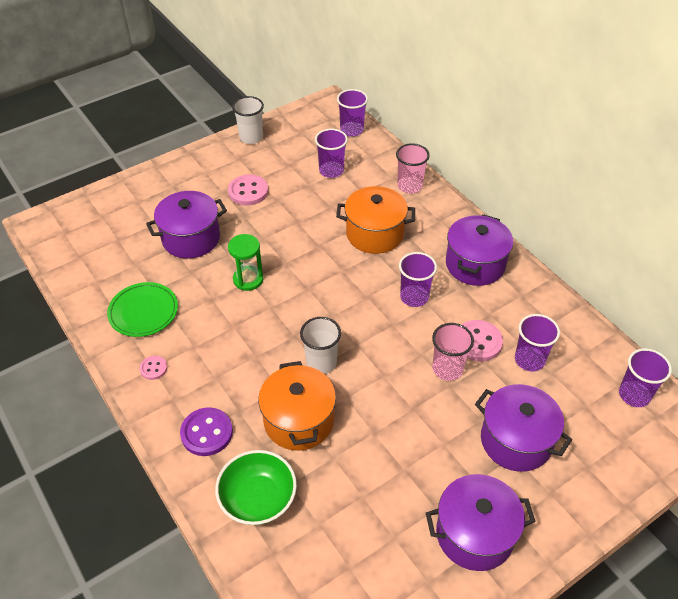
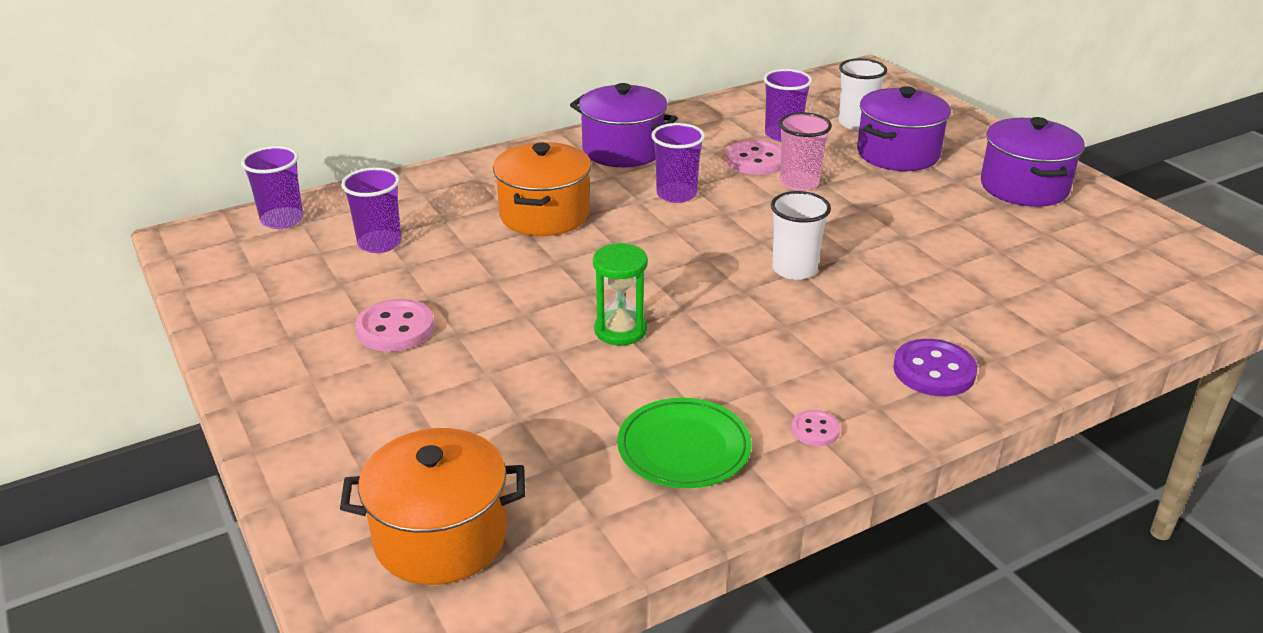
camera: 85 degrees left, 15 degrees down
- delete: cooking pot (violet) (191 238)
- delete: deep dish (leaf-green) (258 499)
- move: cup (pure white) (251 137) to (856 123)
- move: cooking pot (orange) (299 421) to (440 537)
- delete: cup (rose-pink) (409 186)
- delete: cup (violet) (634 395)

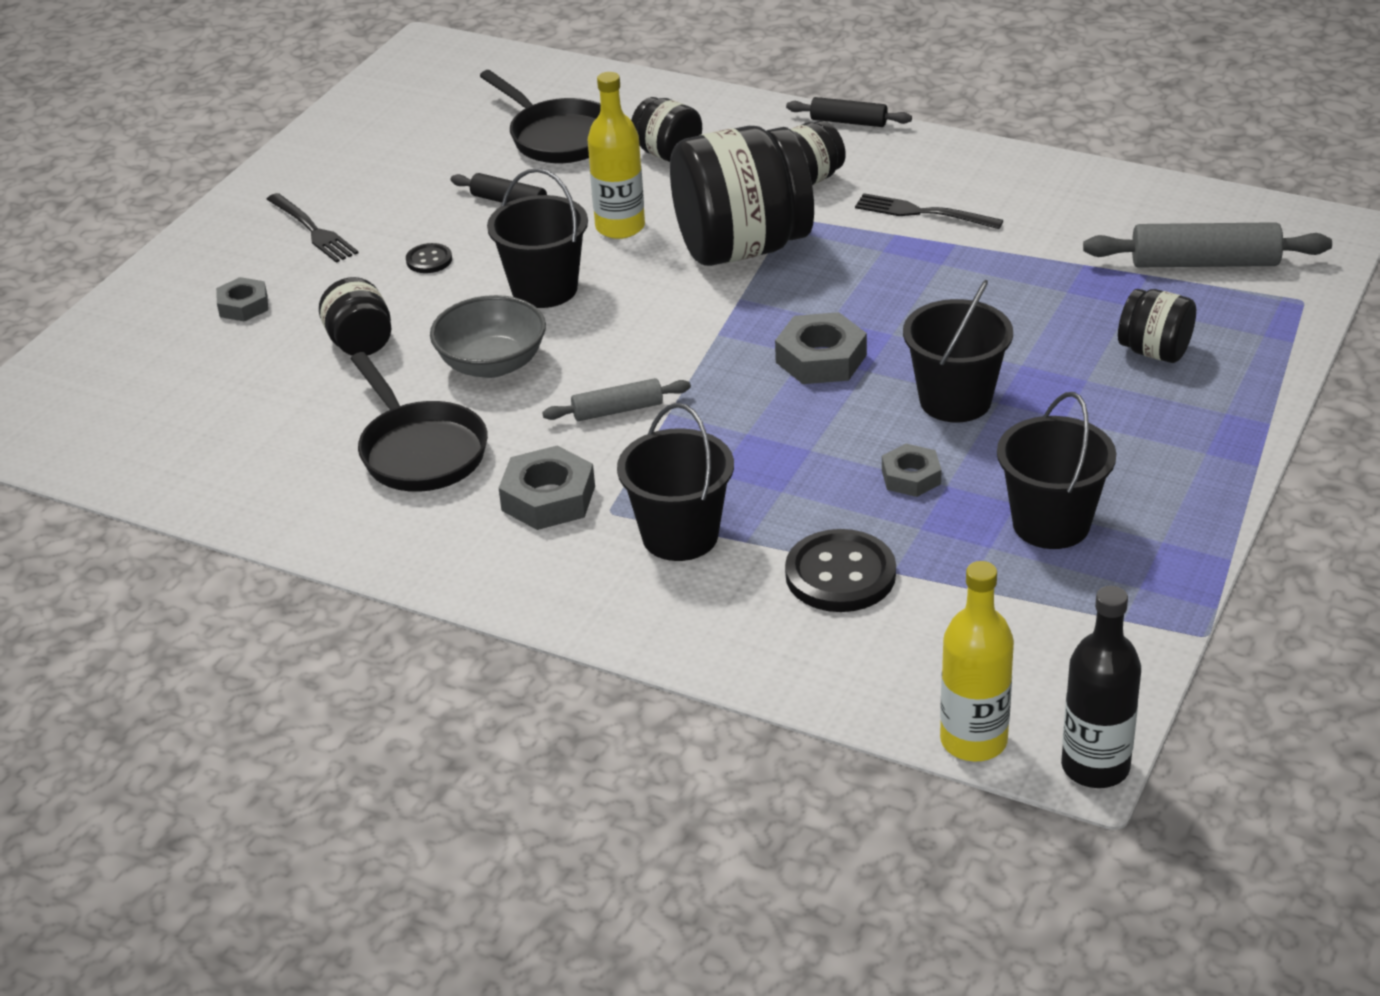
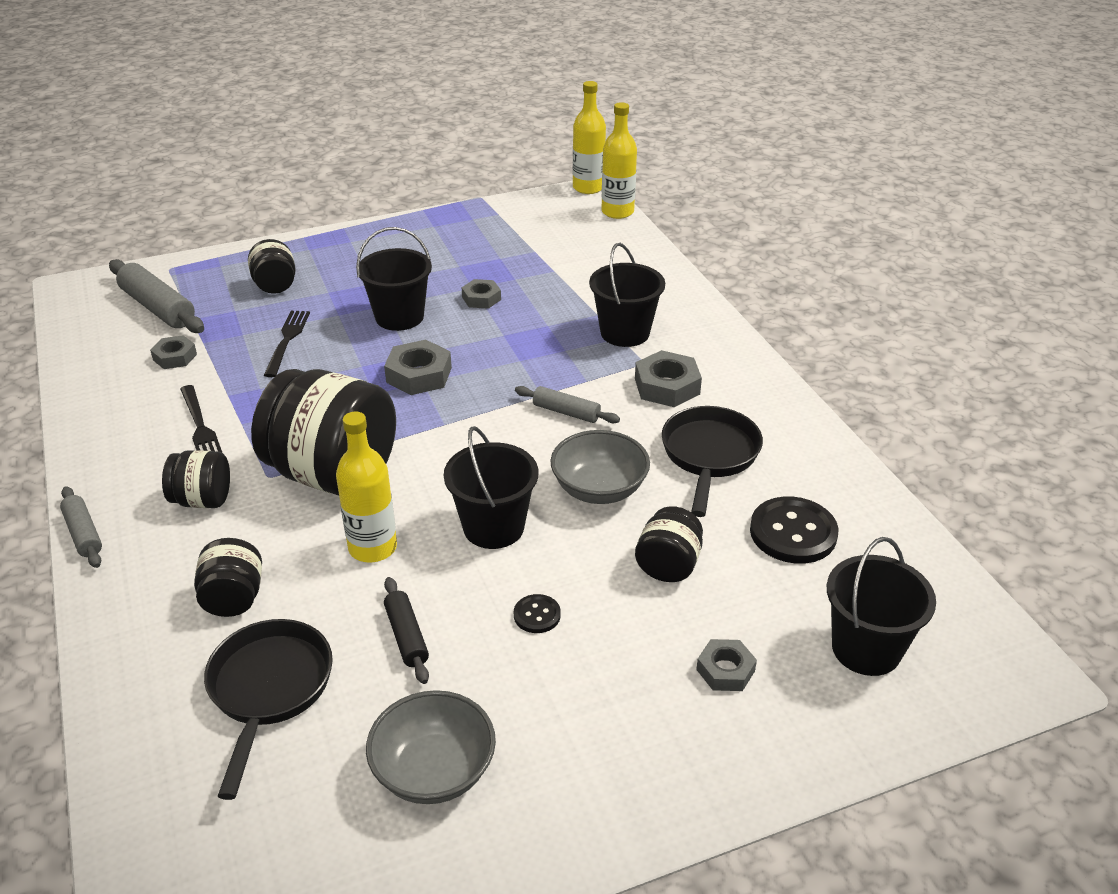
camera: 140 degrees left, 0 degrees up
- move: table fork (black) (313 231) to (287 340)
- move: sewing button (black) (840 574) to (793 532)
- recolor: rolling pin (black) (848 122) to rolling pin (grey) (83 533)
- move: sand bucket (black) (1051 524) to (866 649)
- recolor: flask (black) (1095 767) to flask (yellow) (588 188)
- insert: hex nut (grey) (175 357)
- insert: deep dish (grey) (434 771)

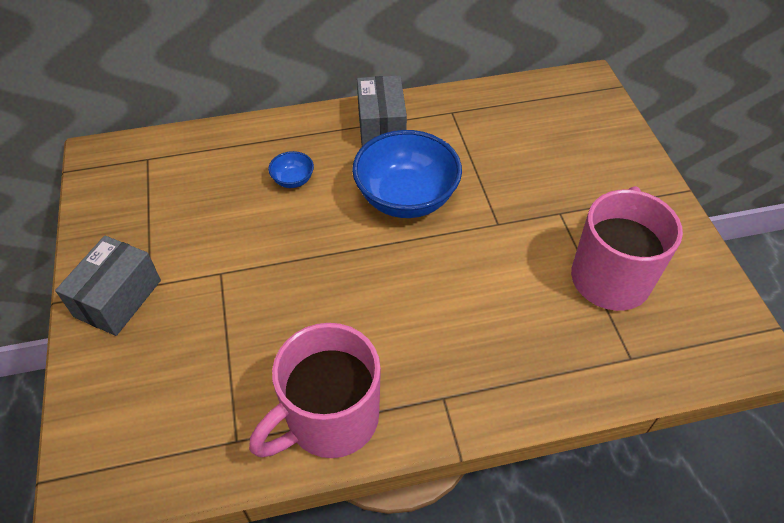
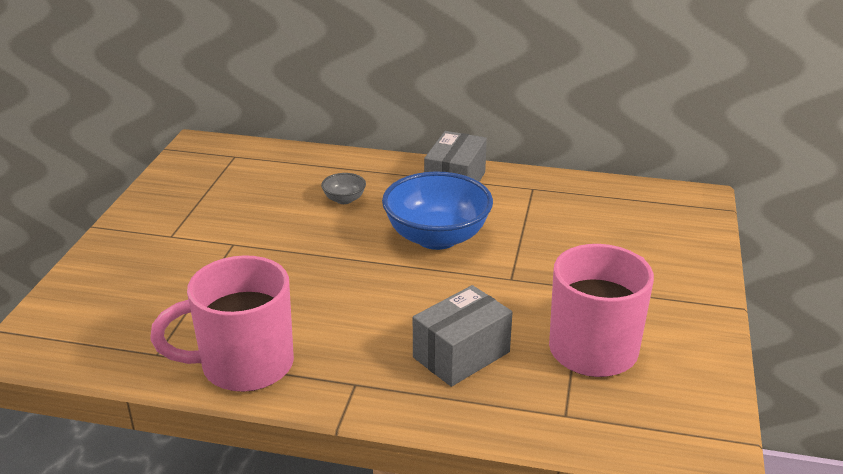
camera: 25 degrees right, 20 degrees down
- move: package (grey) (118 298) to (461 355)
- recolor: deep dish (cobalt) (293 180) to deep dish (grey) (344 199)

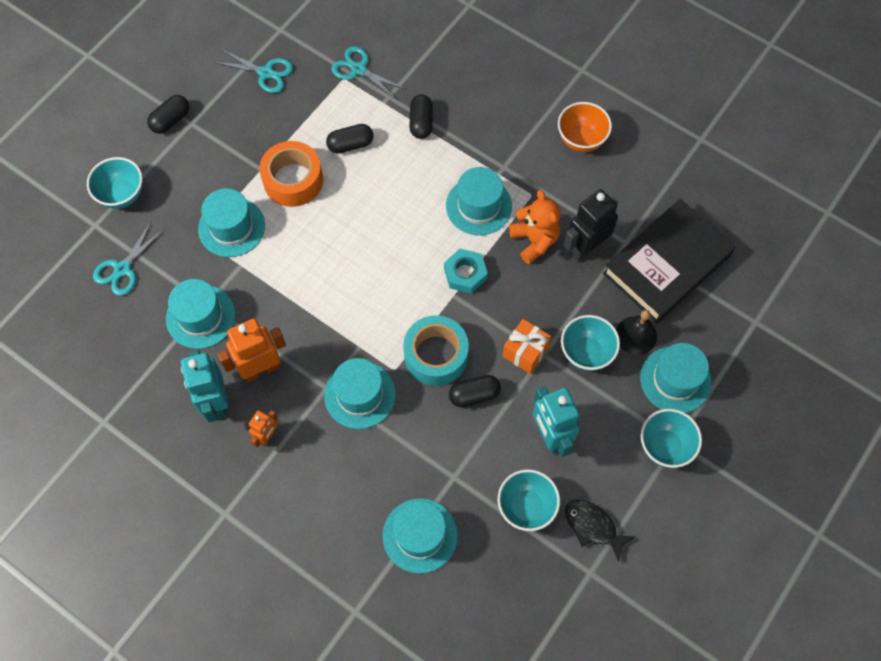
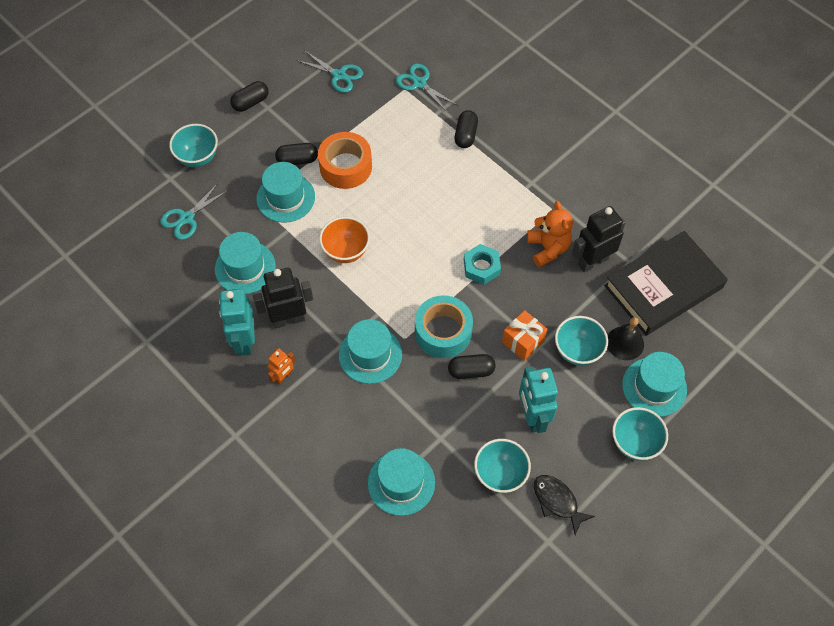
camera: 10 degrees right, 5 degrees down
- recolor: robot figure (orange) (261 369) to robot figure (black) (288 319)
- move: pill shape (black) (350 144) to (297 160)
- delete: top hat (turquoise) (478 206)
- move: deep dish (orange) (581 140) to (346 251)

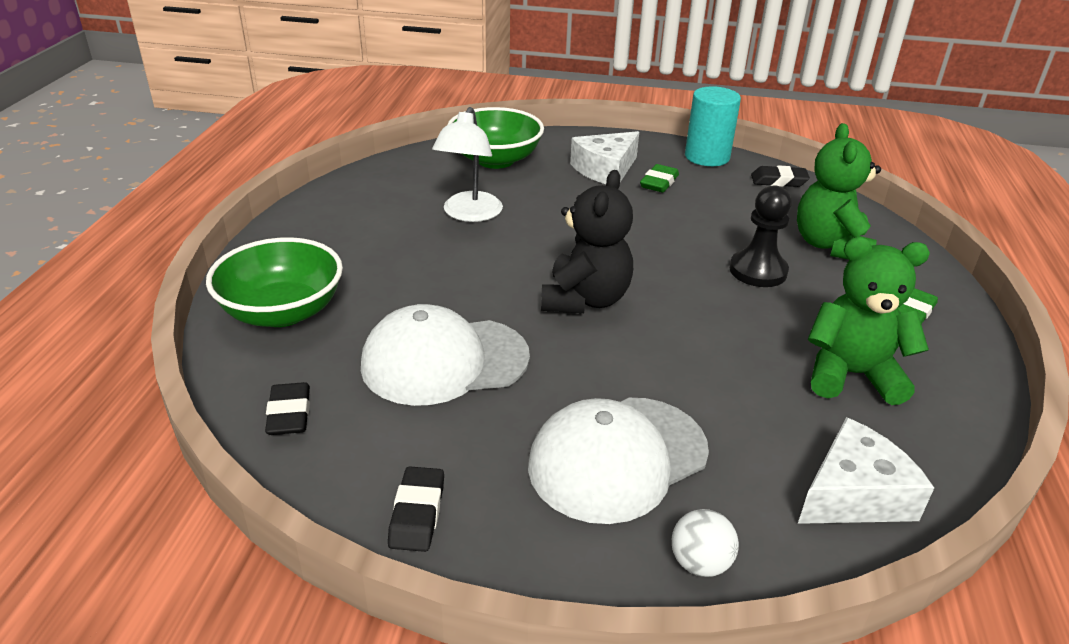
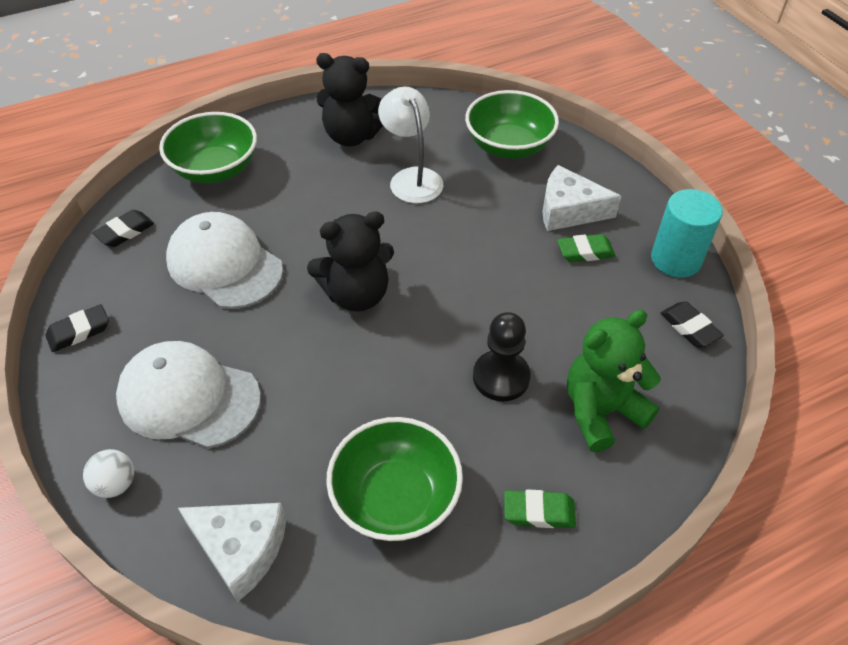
camera: 55 degrees right, 15 degrees up
- rotate: reading lamp (pure white) (469 214) = (412 178) 90 degrees clockwise
- replace: teddy (leaf-green) (851 375) to deep dish (leaf-green) (396 498)
- insert: teddy (black) (352 136)

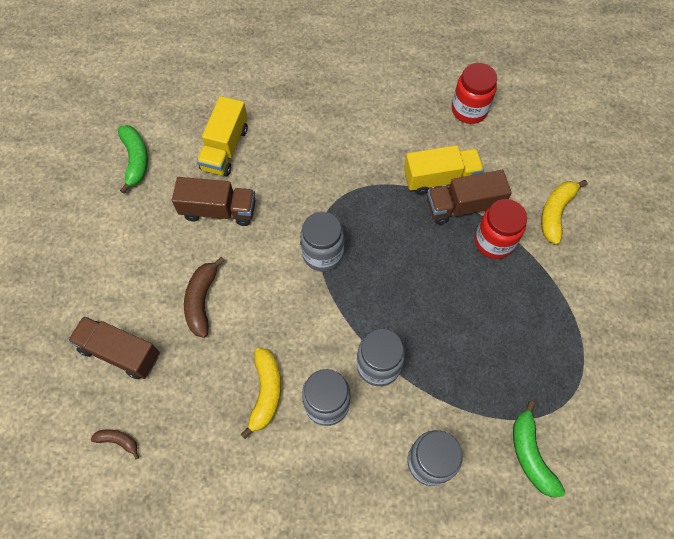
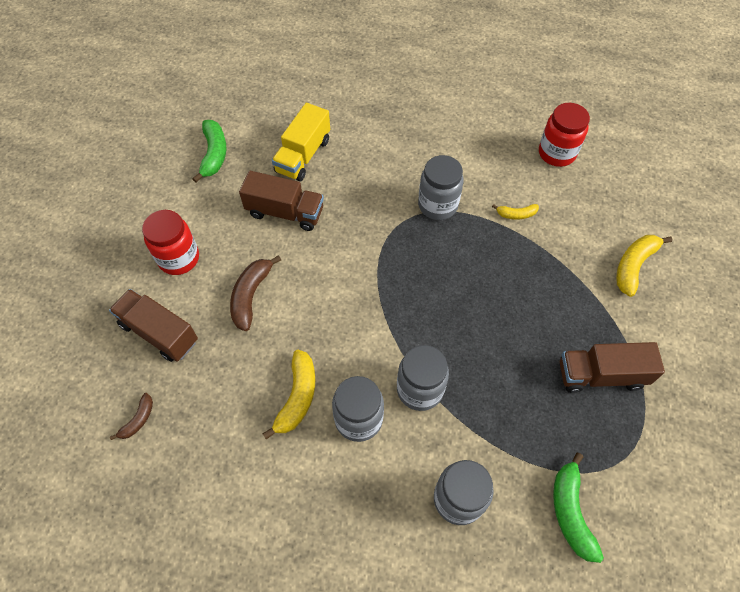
camera: 10 degrees right, 5 degrees down
- rotate: banana fruit (russet) (118 441) = (138 420) 90 degrees clockwise
- move: jar (grey) (323 254) to (438 205)
- replace: truck (yellow) (440 178) to banana fruit (yellow) (516 214)
- move: truck (russet) (463 206) to (601 375)
- move: jar (crimson) (494 241) to (179 258)

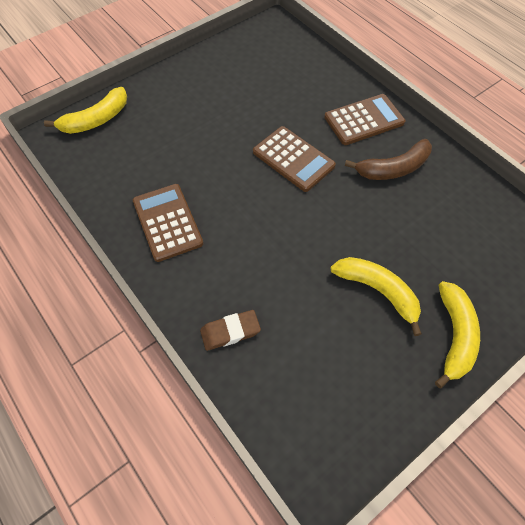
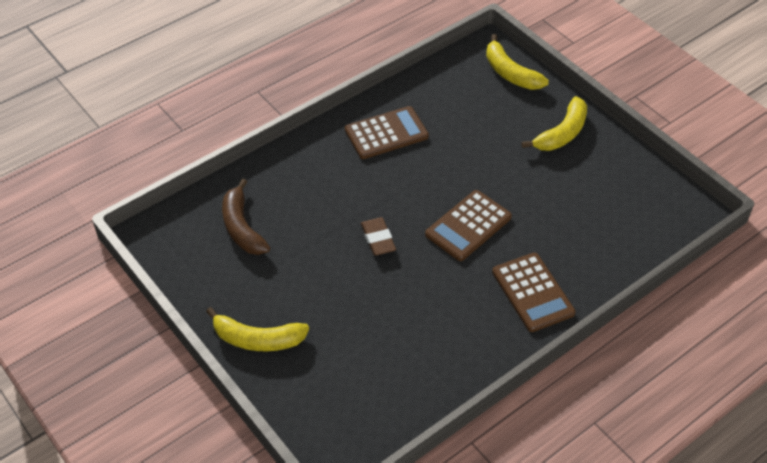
camera: 90 degrees right, 10 degrees down
- move: eraser (russet) (230 331) to (378 239)
- move: banana fruit (yellow) (378 291) to (562 133)
- move: banana fruit (russet) (393 168) to (242 227)

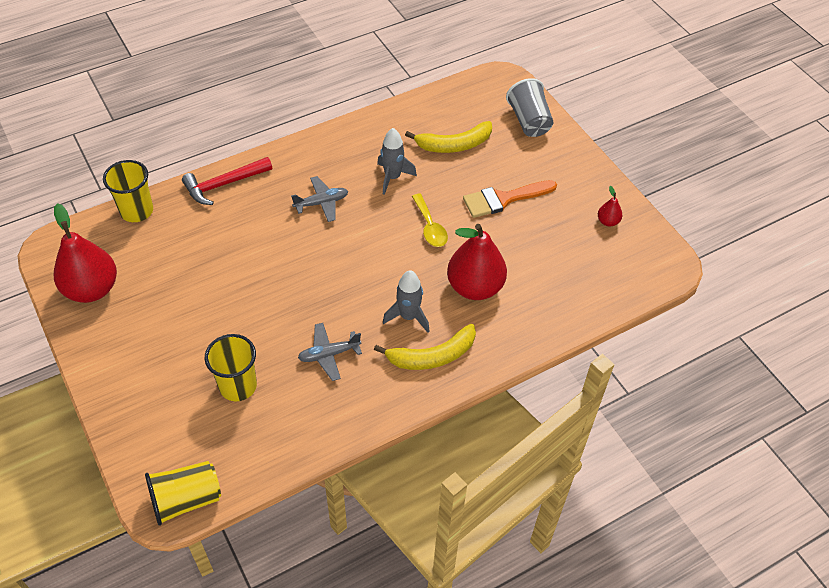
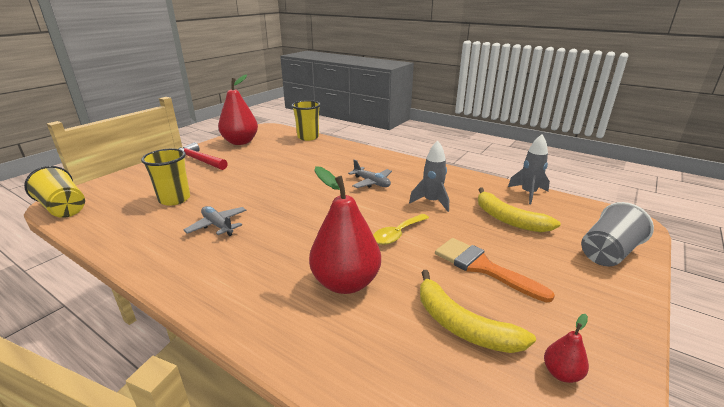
camera: 65 degrees right, 25 degrees down
- move: claw hammer (crimson) (224 184) to (199 160)
- move: banana fruit (yellow) (432 356) to (462 325)
- move: spaceship (grey) (408 316) to (528 193)

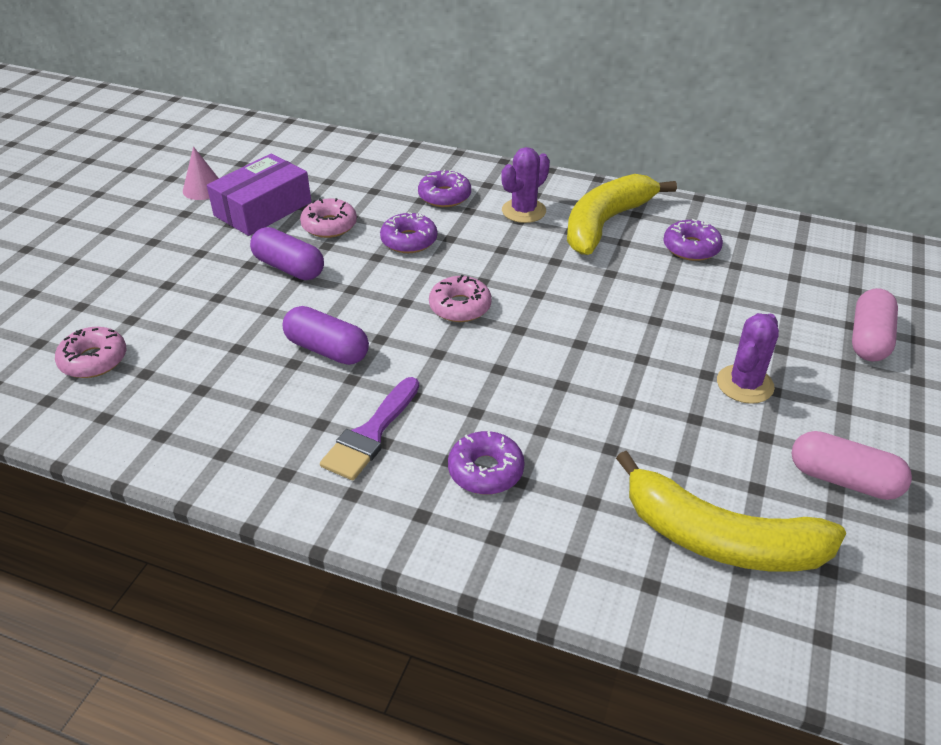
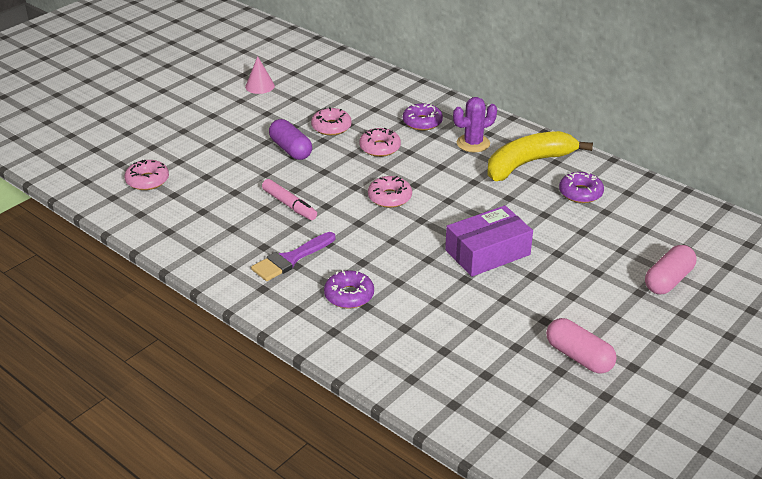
camera: 20 degrees right, 5 degrees down
- move: package (violet) (263 209) to (487 252)
- replace: pill shape (violet) (327 350) to marker pen (rose-pink) (289 205)
- recolor: glazed donut (violet) (409 240) to glazed donut (rose-pink) (380 148)
- delete: banana fruit (yellow) (720 539)
- delete: prickly plant (violet) (745 384)

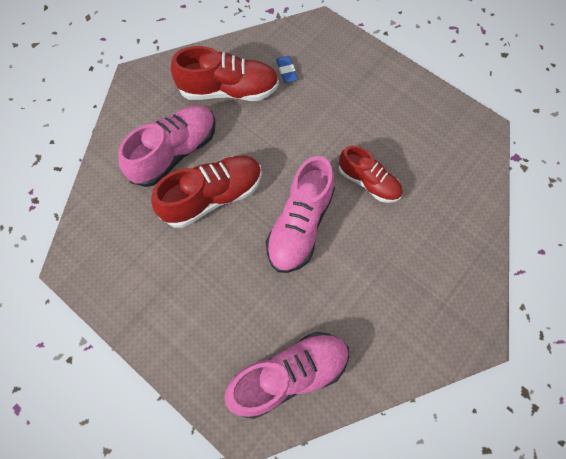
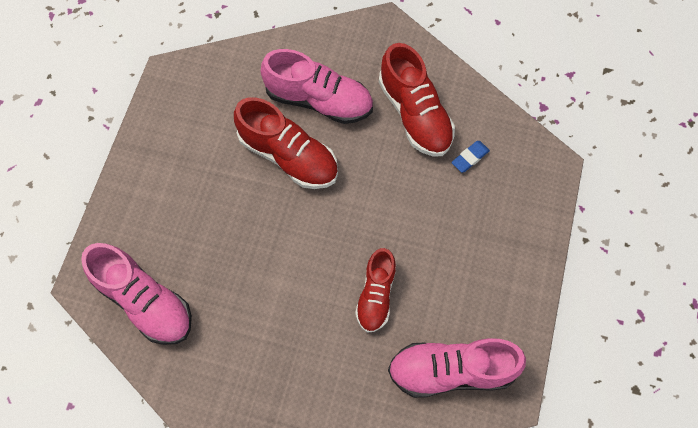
camera: 65 degrees right, 0 degrees up
- move: sneaker (rose-pink) (300 225) to (451 370)

